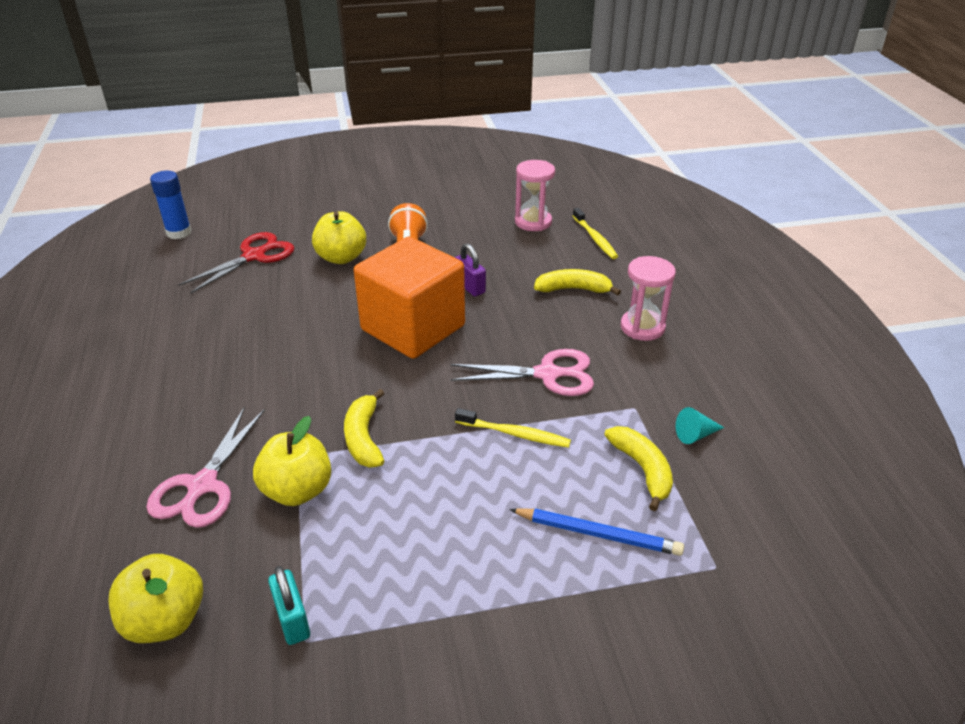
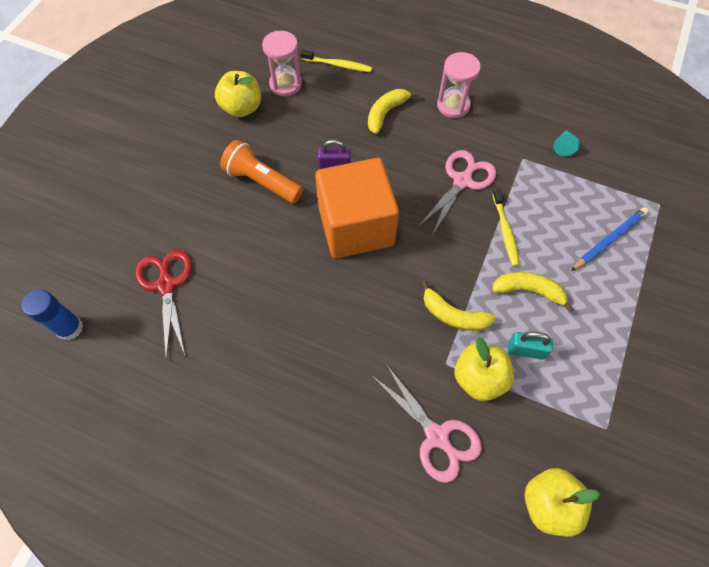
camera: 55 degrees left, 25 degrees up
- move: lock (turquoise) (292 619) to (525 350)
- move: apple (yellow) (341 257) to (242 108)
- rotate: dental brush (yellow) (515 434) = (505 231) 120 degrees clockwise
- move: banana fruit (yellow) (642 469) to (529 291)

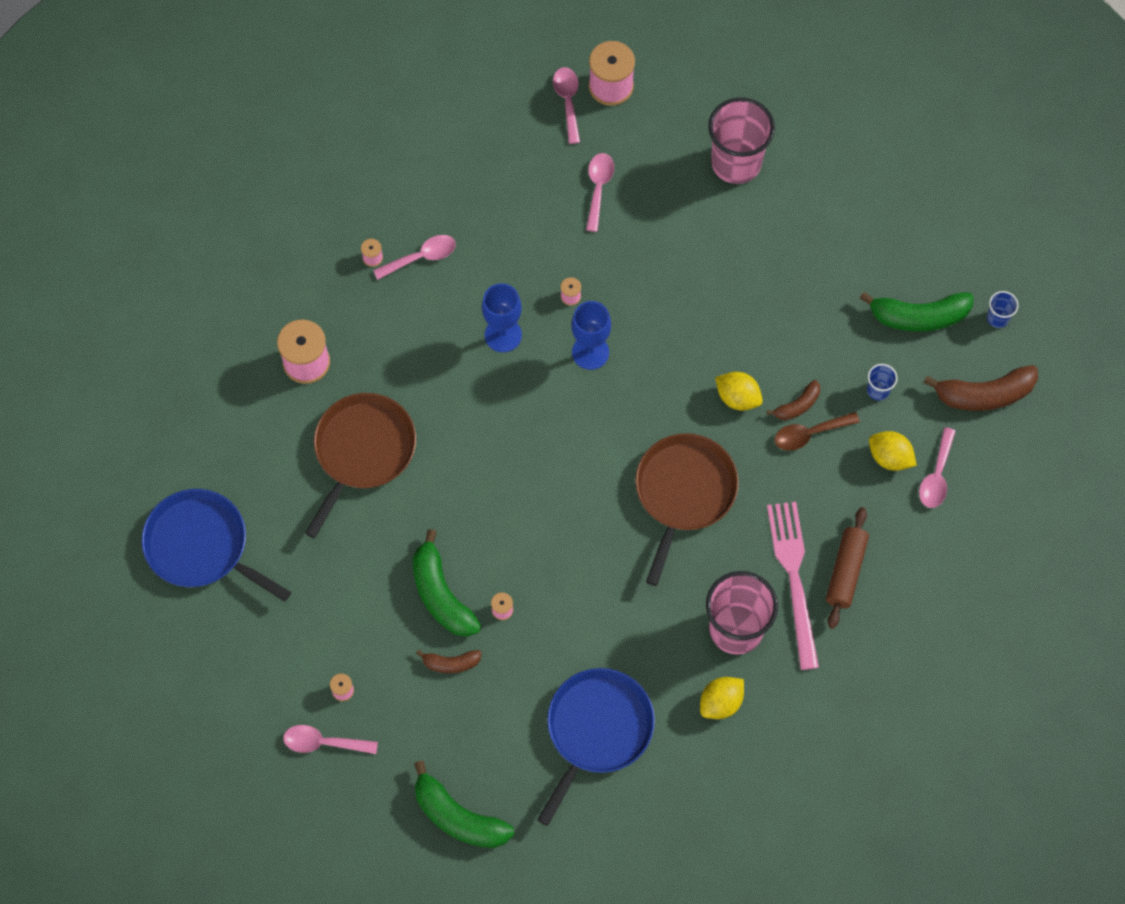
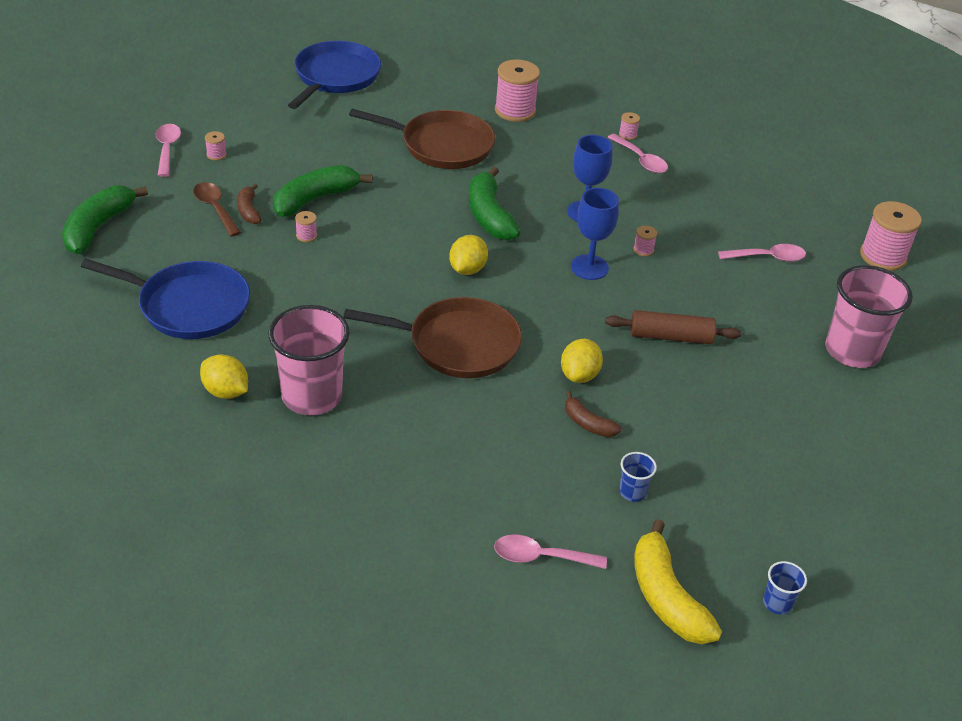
camera: 75 degrees right, 25 degrees down
- delete: teaspoon (rose-pink) (568 101)
- delete: table fork (rose-pink) (794 578)
- move: teaspoon (russet) (809 434) to (215 208)
- move: rolling pin (russet) (845 571) to (670 336)
- move: banana fruit (leaf-green) (918 316) to (489 215)
- move: citrus fruit (yellow) (889 457) to (467 269)
- recolor: banana fruit (russet) (984 394) to banana fruit (yellow) (666 597)

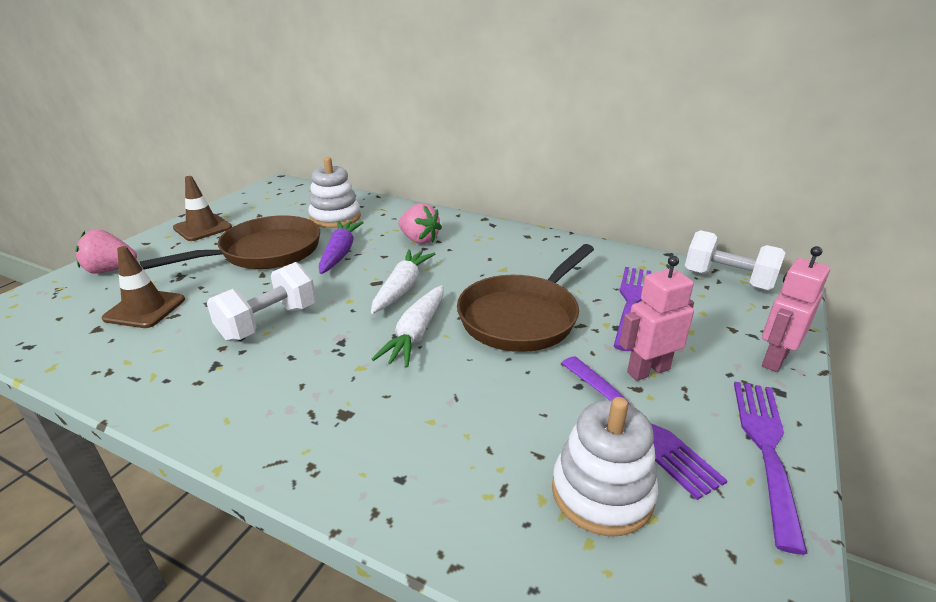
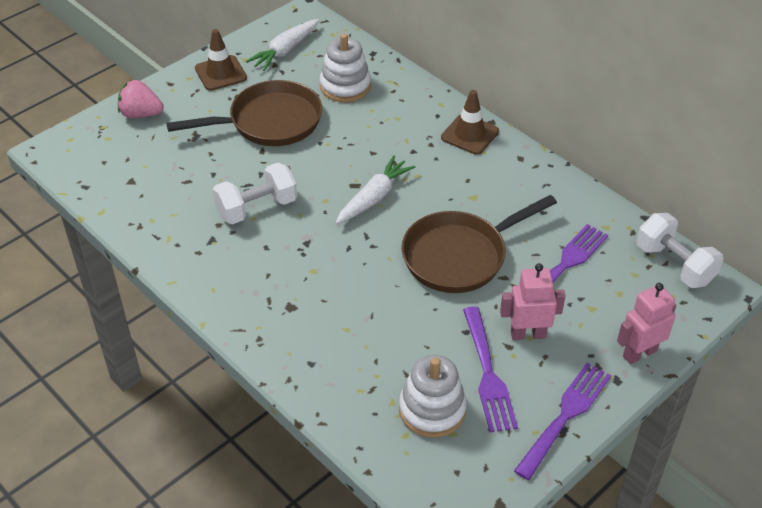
camera: 20 degrees right, 15 degrees up
- move: road cone (russet) (145 309) to (469 134)
- delete: toy carrot (violet) (340 253)
- move: toy carrot (pure white) (416 334) to (285 51)
- delete: strawberry (rose-pink) (419 240)

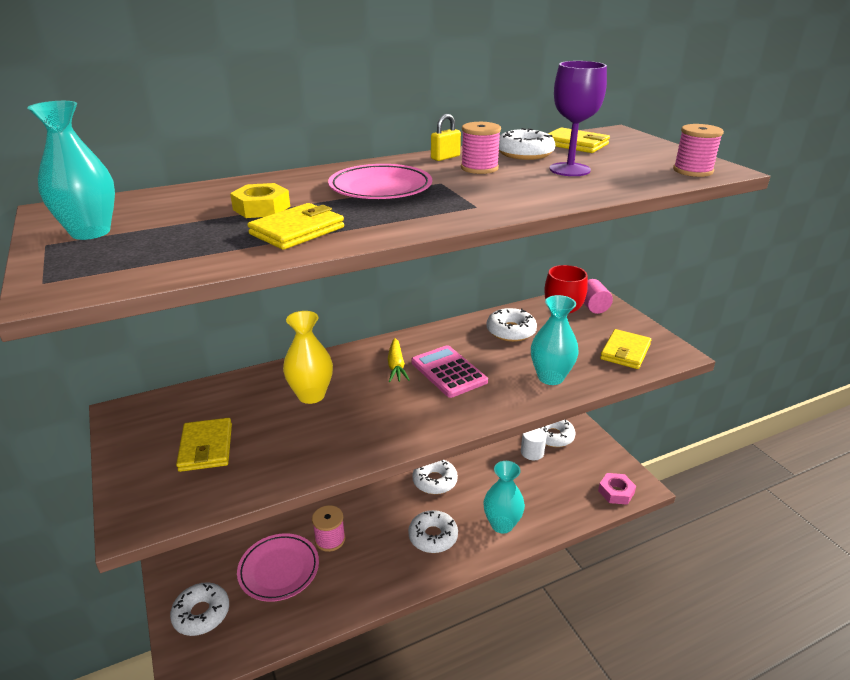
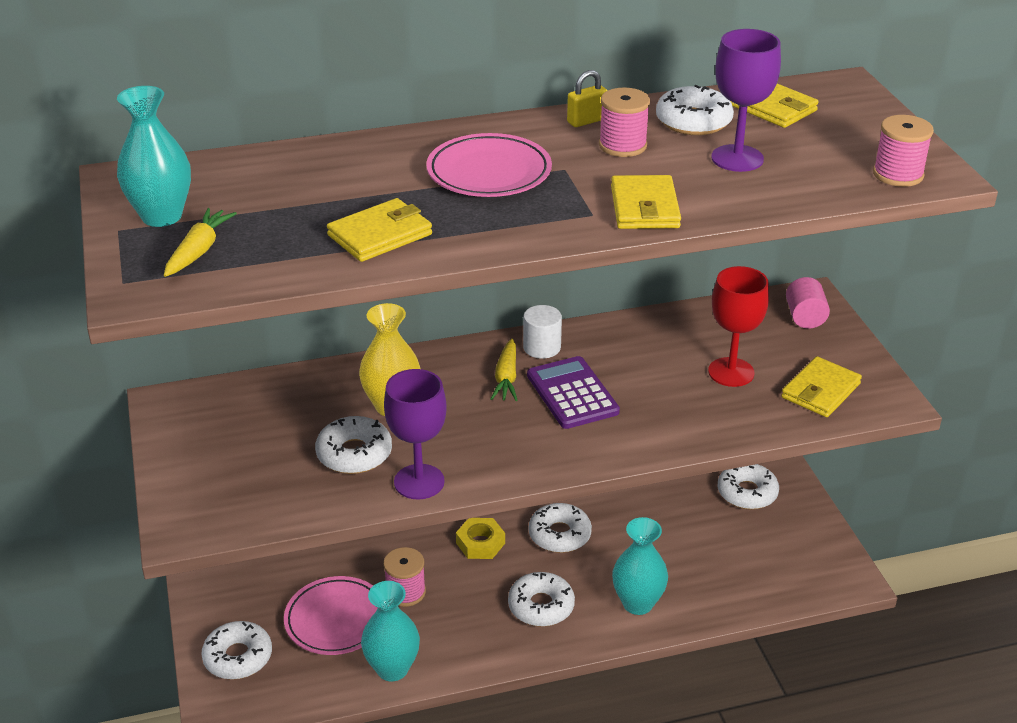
camera: 10 degrees right, 5 degrees up
- move: wallet (yellow) (206 447) to (644 207)
- move: hex nut (yellow) (261 208) to (480 543)
- recolor: adding machine (rose-pink) (448 372) to adding machine (violet) (572 394)
- move: glazed donut (pure white) (511 331) to (354 454)
- move: cylinder (pure white) (532 452) to (542 347)
- move: tall vase (turquoise) (550 377) to (392 668)
- delete: hex nut (rose-pink) (616 492)
- insert: toy carrot (yellow) (199 250)
- insert: goblet (violet) (419 482)

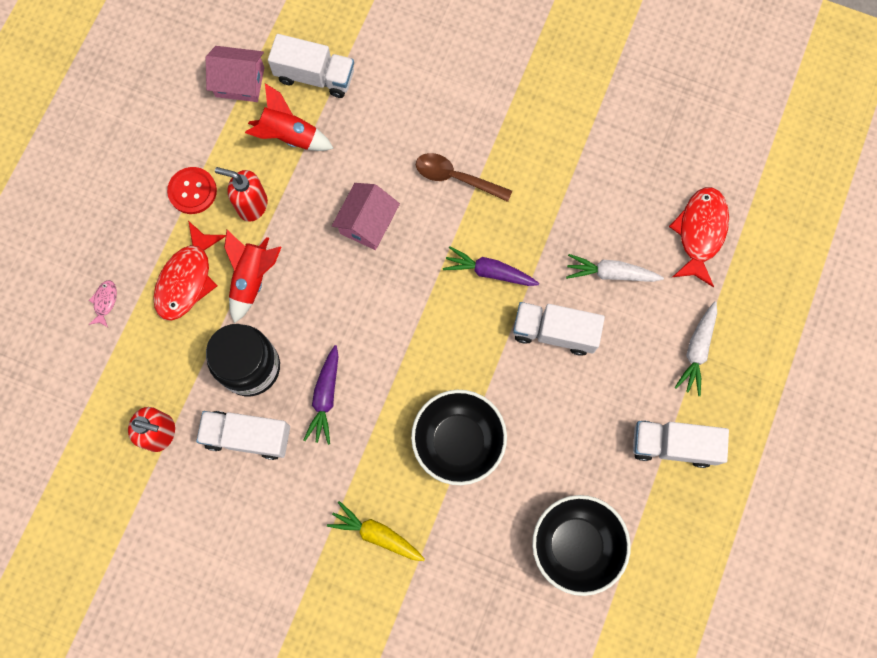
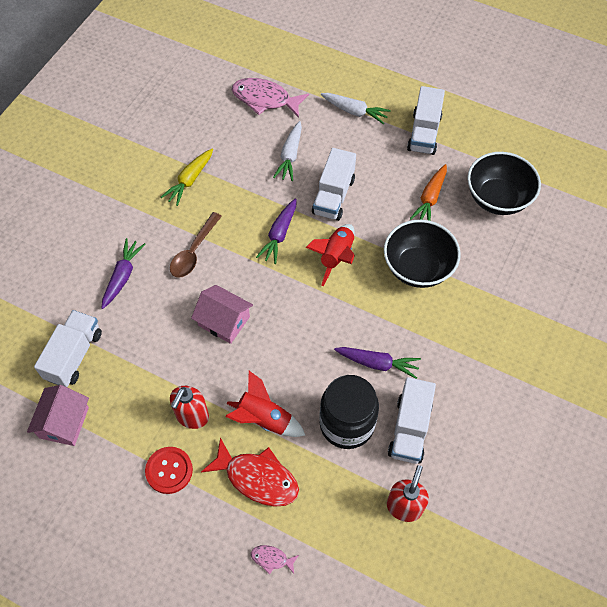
camera: 85 degrees left, 15 degrees down
- move: spaceship (crimson) (289 136) to (336 257)
- move: toy carrot (yellow) (377 534) to (190 180)
- recolor: toy fish (crimson) (700 232) to toy fish (rose-pink) (265 99)
- insert: toy carrot (violet) (123 276)
- insert: toy carrot (orange) (430 198)

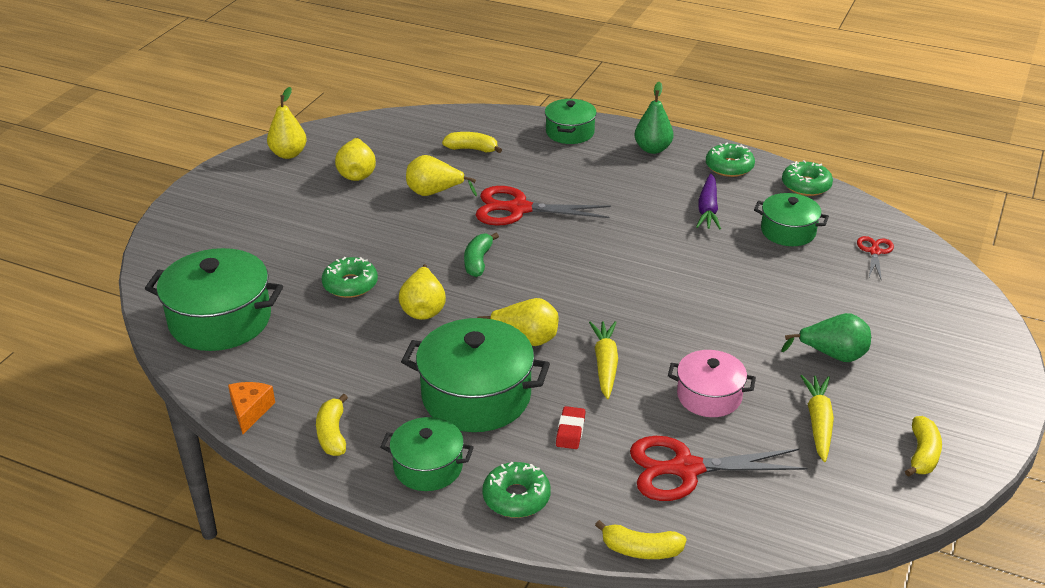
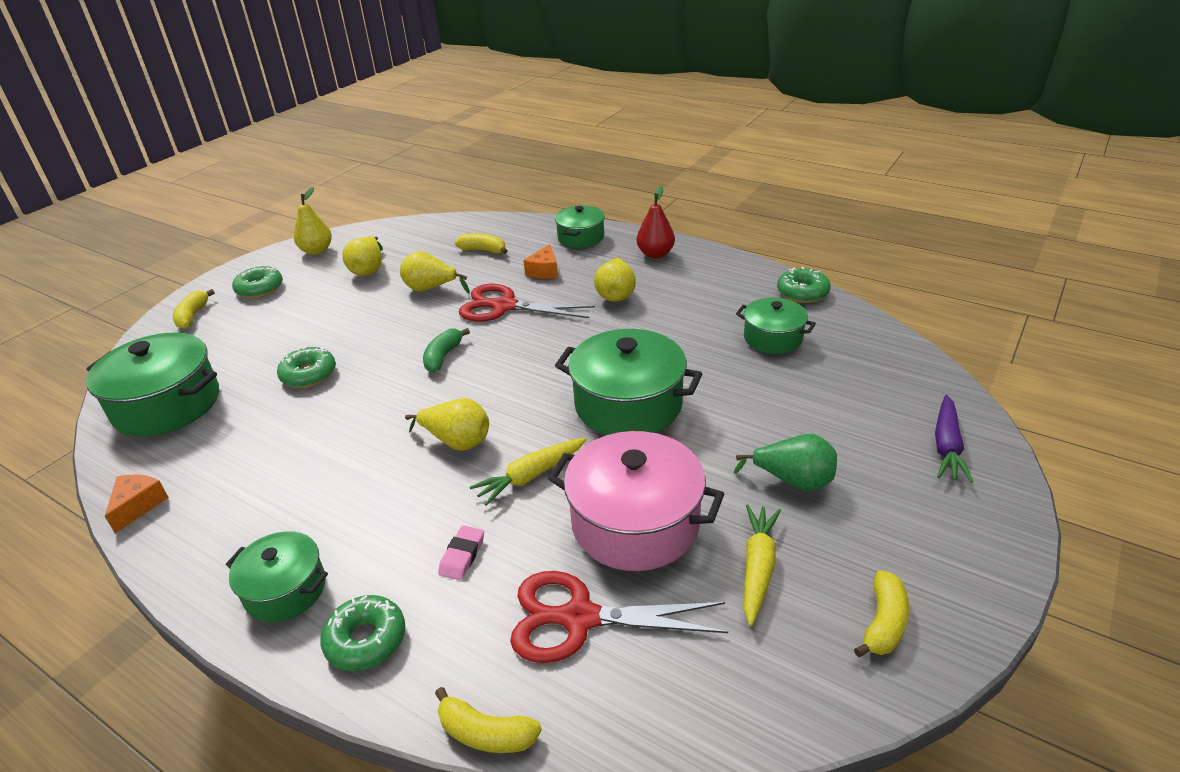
camera: 10 degrees right, 0 degrees up
- move: banana fruit (yellow) (332 434) to (193 316)
- move: toy pear (yellow) (423 309) to (616 294)
- move: cooking pot (leaf-green) (476 396) to (628 404)
- recolor: eraser (crimson) (570 431) to eraser (rose-pink) (462 556)
- rotate: toy carrot (yellow) (605 364) = (531 476) 135 degrees counterclockwise
- recolor: toy pear (leaf-green) (653 149) to toy pear (crimson) (655 254)
- resize: cooking pot (rose-pink) (709 396) = (635 523) x1.69
- move: toy carrot (violet) (708 209) to (946 446)
- move: glazed donut (leaf-green) (729 167) to (260 288)
- delete: scissors (crimson) (874 251)
- insert: piece of cheese (orange) (544 271)

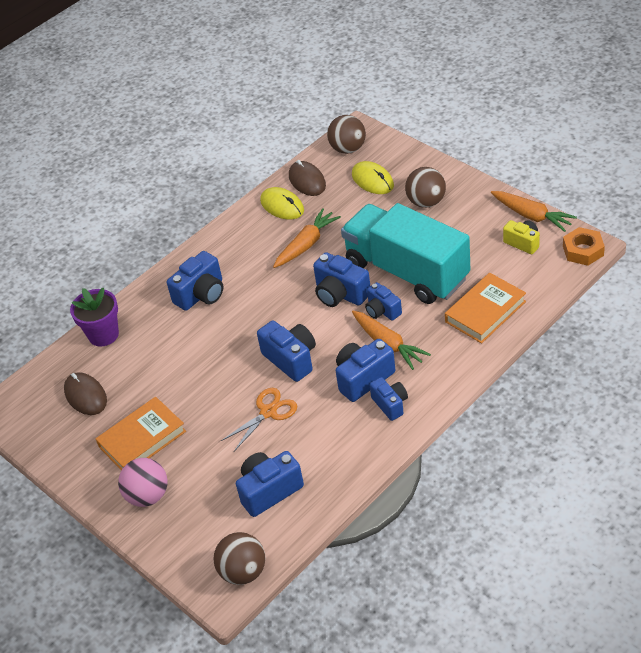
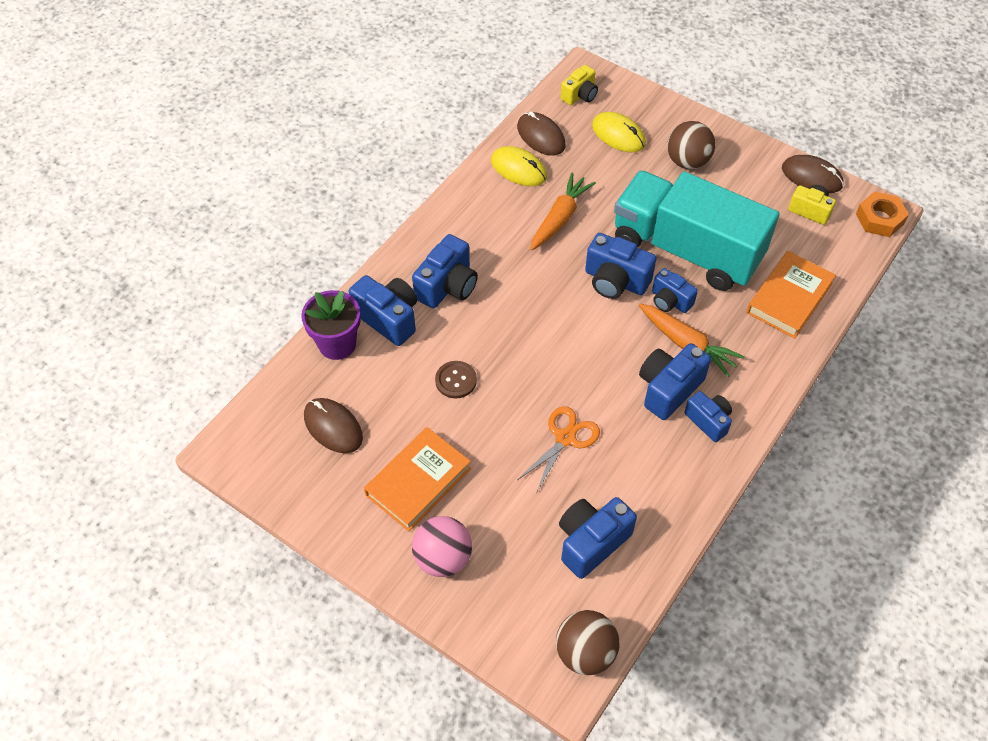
camera: 15 degrees left, 10 degrees up
- move: compact camera (cobalt) (291 359) to (388 318)
- replace: play ball (russet) (348 149) to compact camera (yellow) (580 95)
- replace: toy carrot (orange) (531 216) to PC mouse (russet) (811 177)
- insert: sewing button (russet) (456 380)

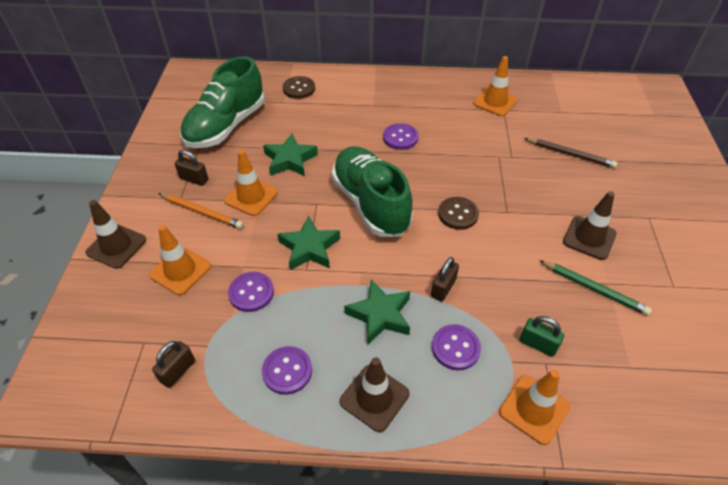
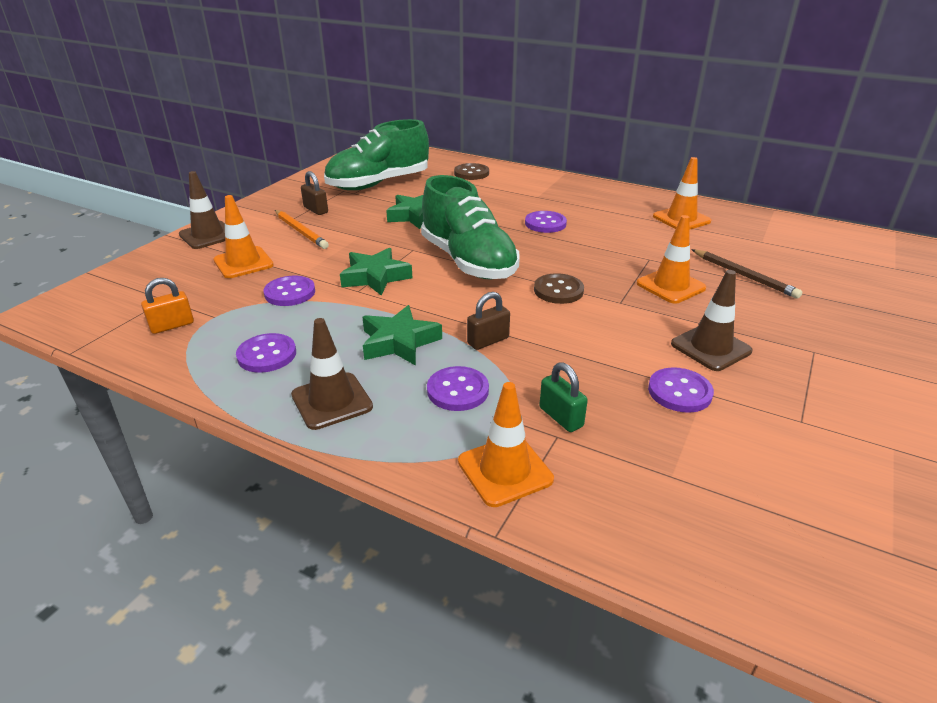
camera: 25 degrees right, 15 degrees down
- recolor: lock (russet) (178 371) to lock (orange) (172 325)
- move: road cone (orange) (251 197) to (670 286)
- rotate: sneaker (leaf-green) (370 203) = (468 261) 150 degrees clockwise
- replace: pencil (leaf-green) (594 289) to sewing button (violet) (679 392)

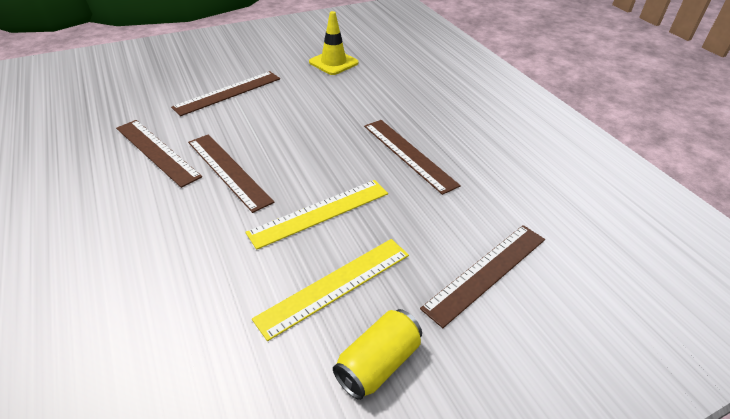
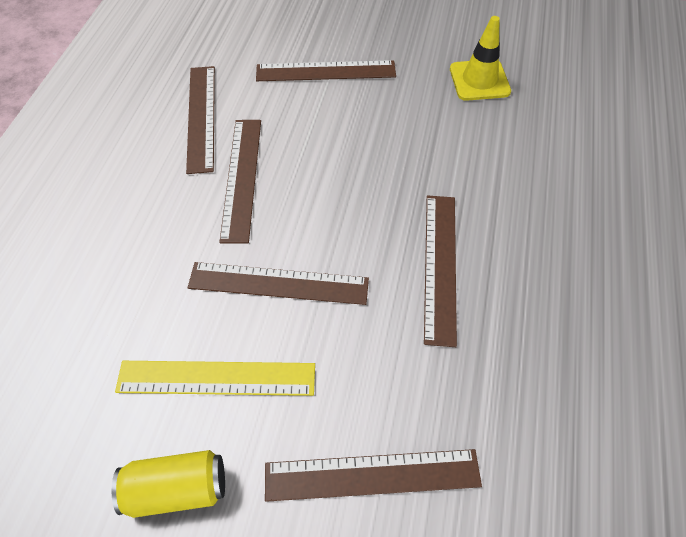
camera: 40 degrees right, 15 degrees up
- recolor: measuring stick (yellow) (320 213) to measuring stick (russet) (278 284)

